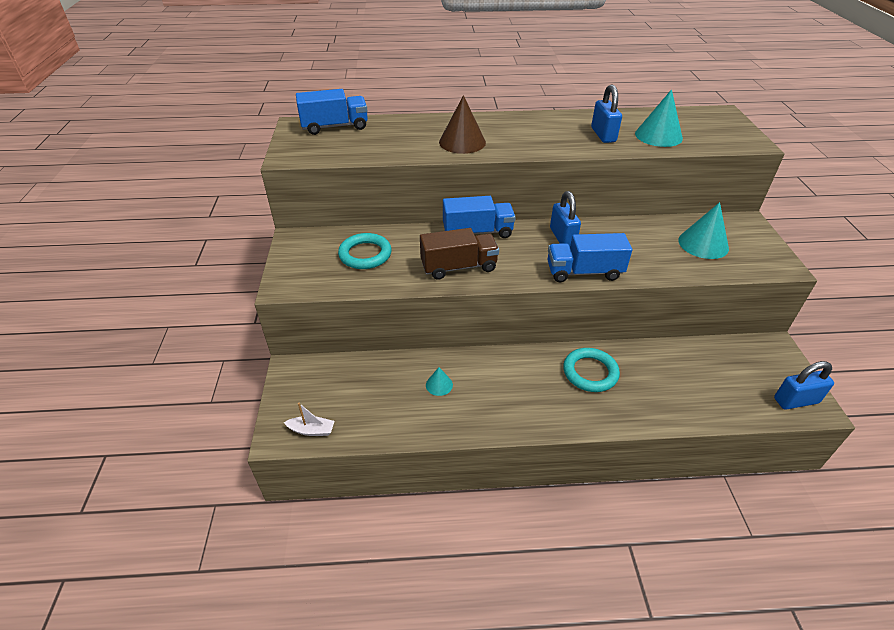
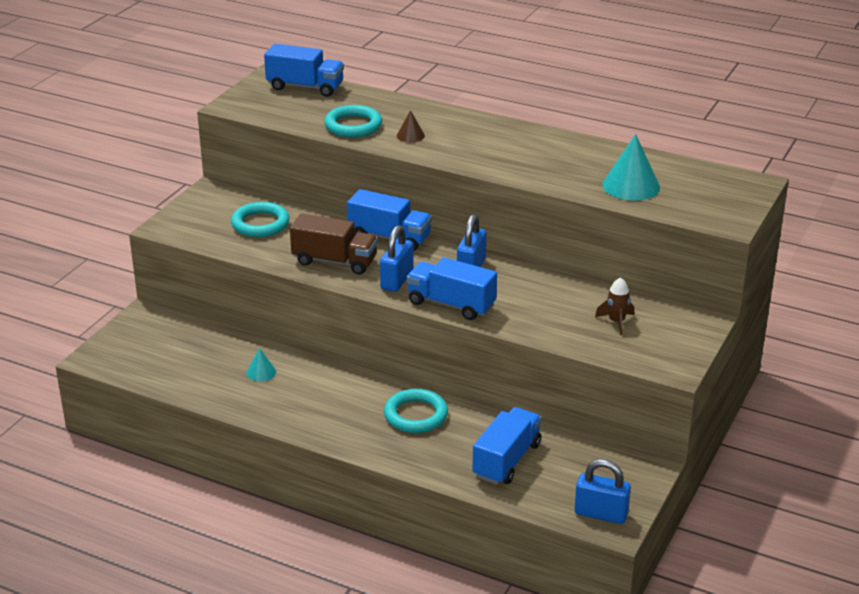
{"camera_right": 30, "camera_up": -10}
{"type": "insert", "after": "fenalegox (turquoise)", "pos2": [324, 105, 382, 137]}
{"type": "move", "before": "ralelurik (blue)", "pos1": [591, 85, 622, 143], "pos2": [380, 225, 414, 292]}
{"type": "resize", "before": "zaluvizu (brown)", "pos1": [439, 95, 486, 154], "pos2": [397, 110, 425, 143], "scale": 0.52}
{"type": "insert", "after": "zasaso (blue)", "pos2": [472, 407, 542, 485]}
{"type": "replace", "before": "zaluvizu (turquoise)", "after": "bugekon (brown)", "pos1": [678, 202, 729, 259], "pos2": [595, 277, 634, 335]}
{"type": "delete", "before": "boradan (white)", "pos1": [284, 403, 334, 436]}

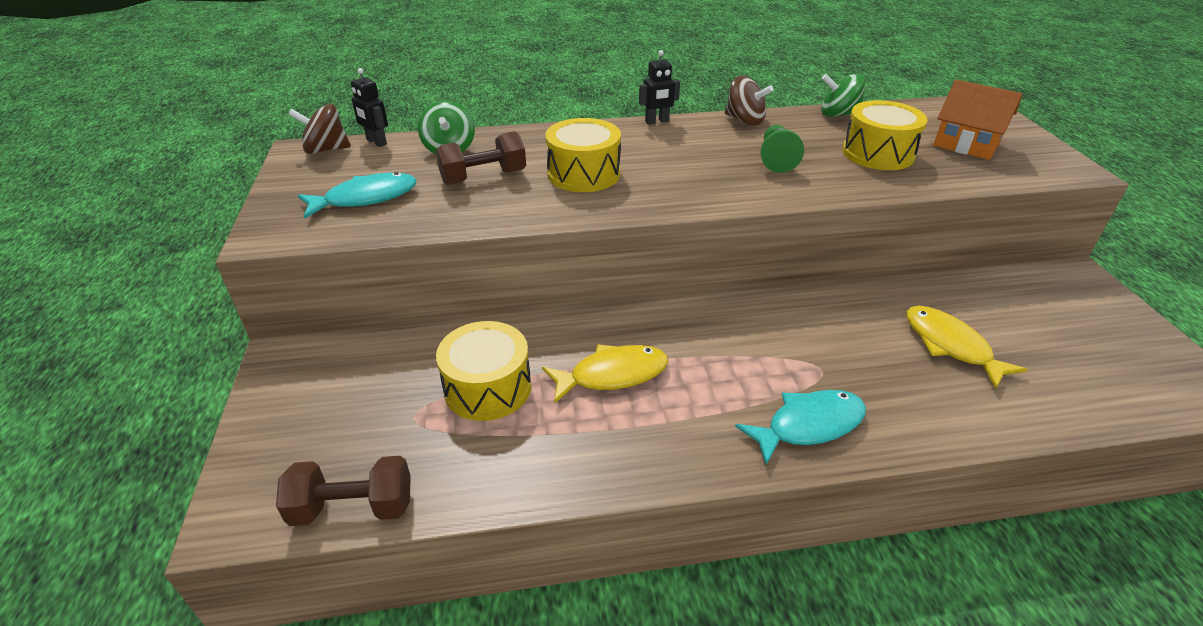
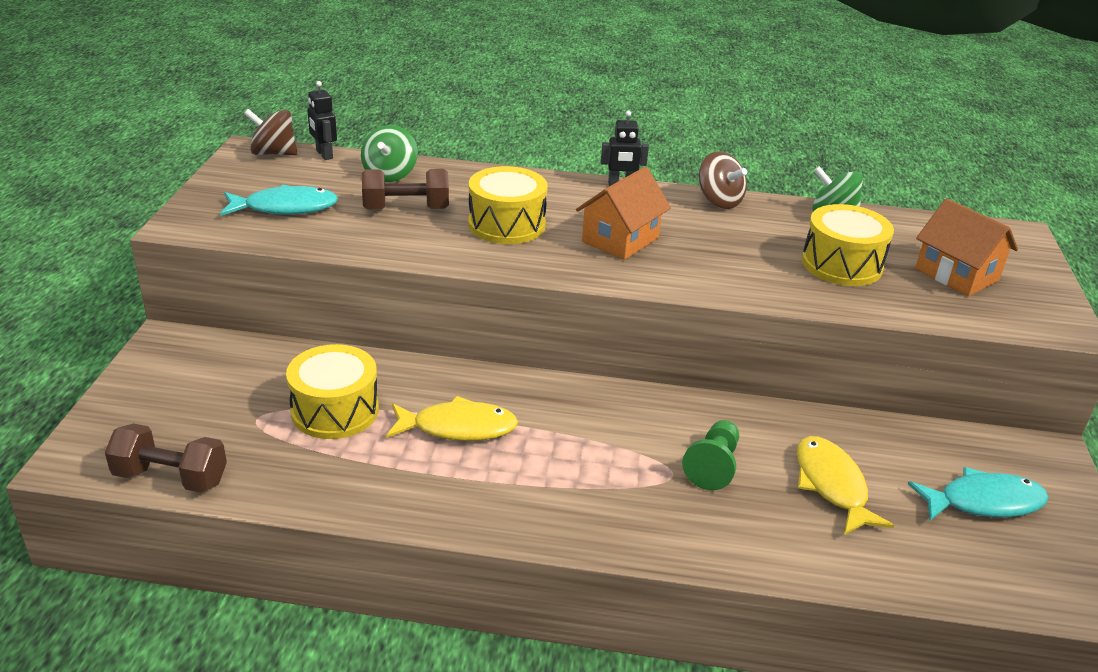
{"camera_right": 15, "camera_up": -5}
{"type": "insert", "after": "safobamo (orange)", "pos2": [576, 167, 671, 260]}
{"type": "move", "before": "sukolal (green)", "pos1": [760, 125, 804, 173], "pos2": [682, 420, 739, 490]}
{"type": "move", "before": "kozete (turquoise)", "pos1": [735, 390, 866, 465], "pos2": [908, 467, 1049, 521]}

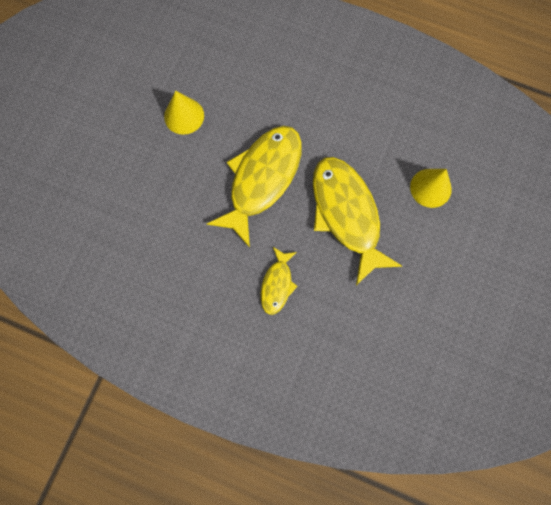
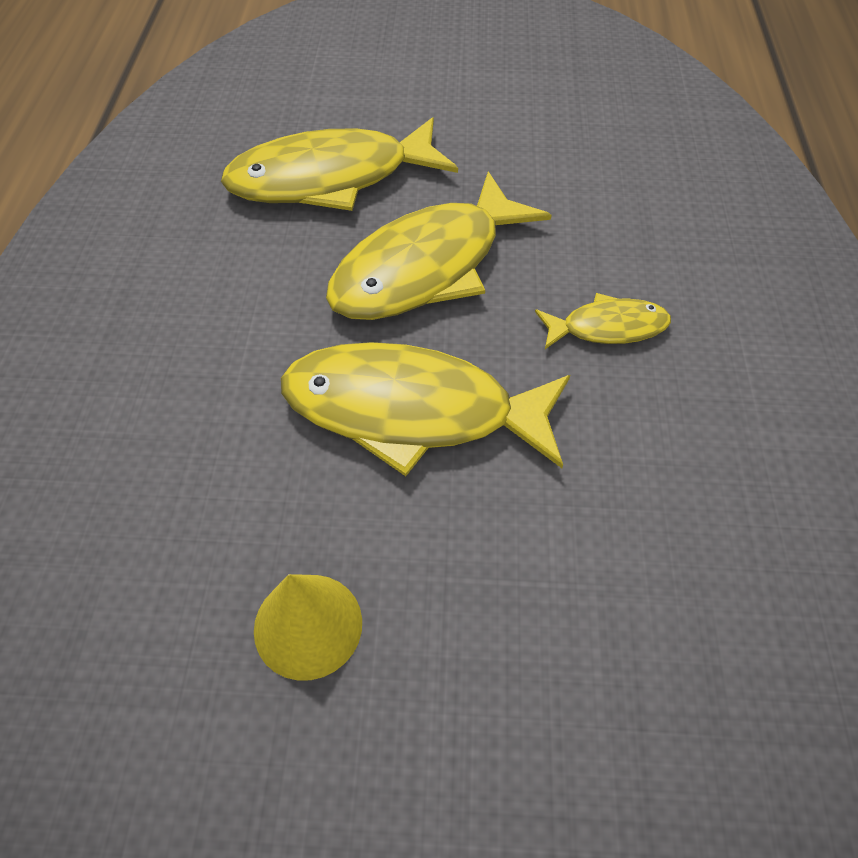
{"camera_right": -110, "camera_up": -20}
{"type": "replace", "before": "zaluvizu (yellow)", "after": "kozete (yellow)", "pos1": [410, 169, 452, 208], "pos2": [221, 117, 458, 211]}

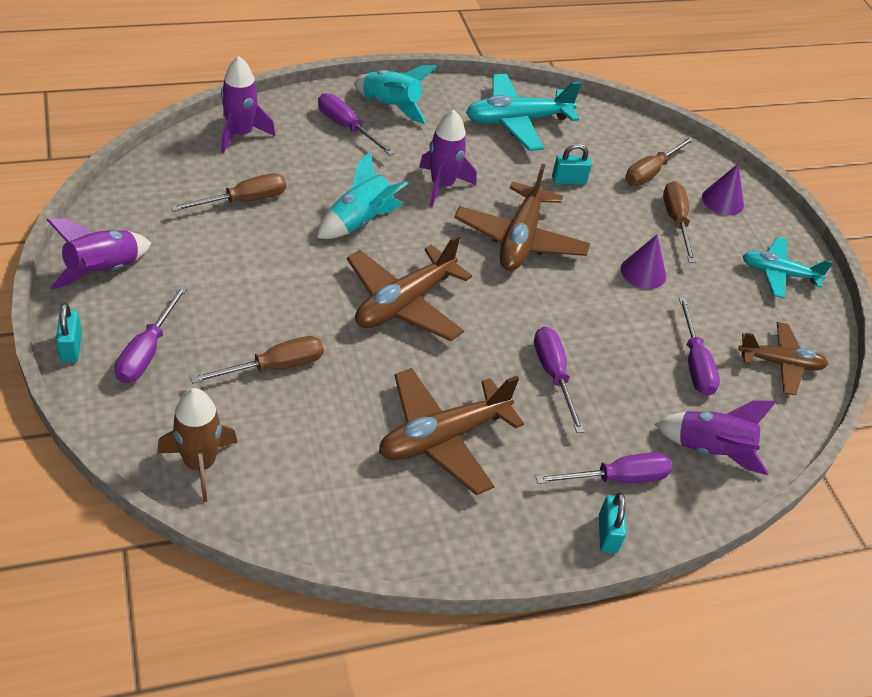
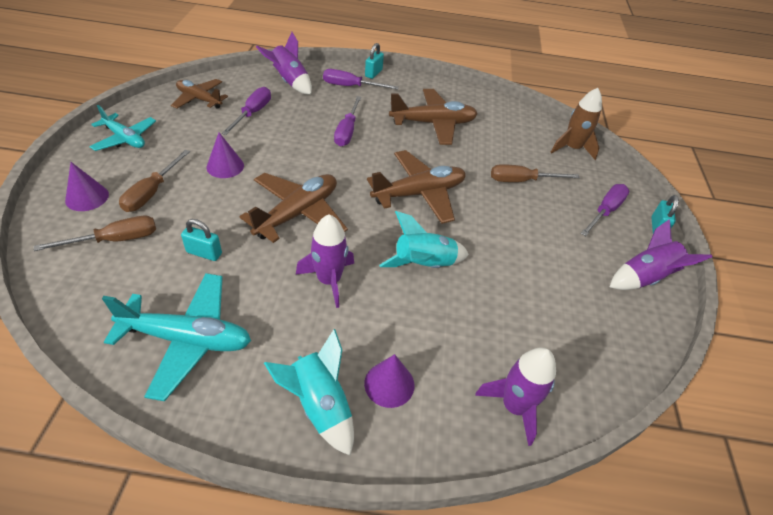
{"camera_right": -155, "camera_up": 0}
{"type": "replace", "before": "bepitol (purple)", "after": "zaluvizu (purple)", "pos1": [318, 93, 395, 155], "pos2": [364, 354, 414, 408]}
{"type": "delete", "before": "bepitol (brown)", "pos1": [170, 173, 286, 212]}

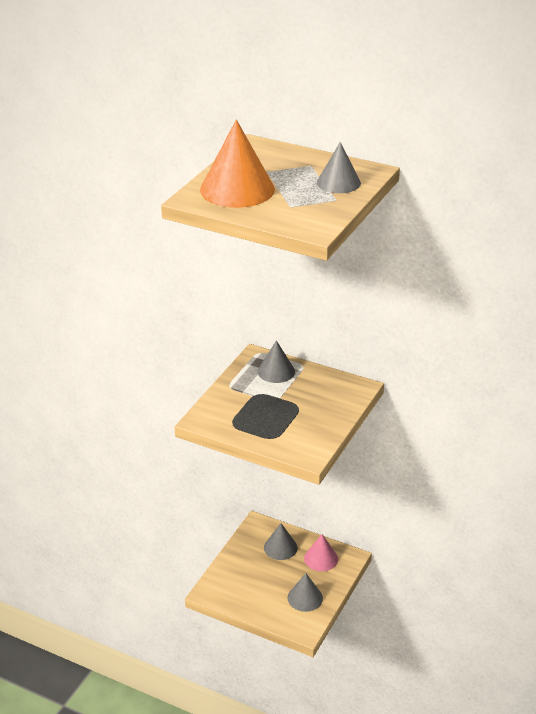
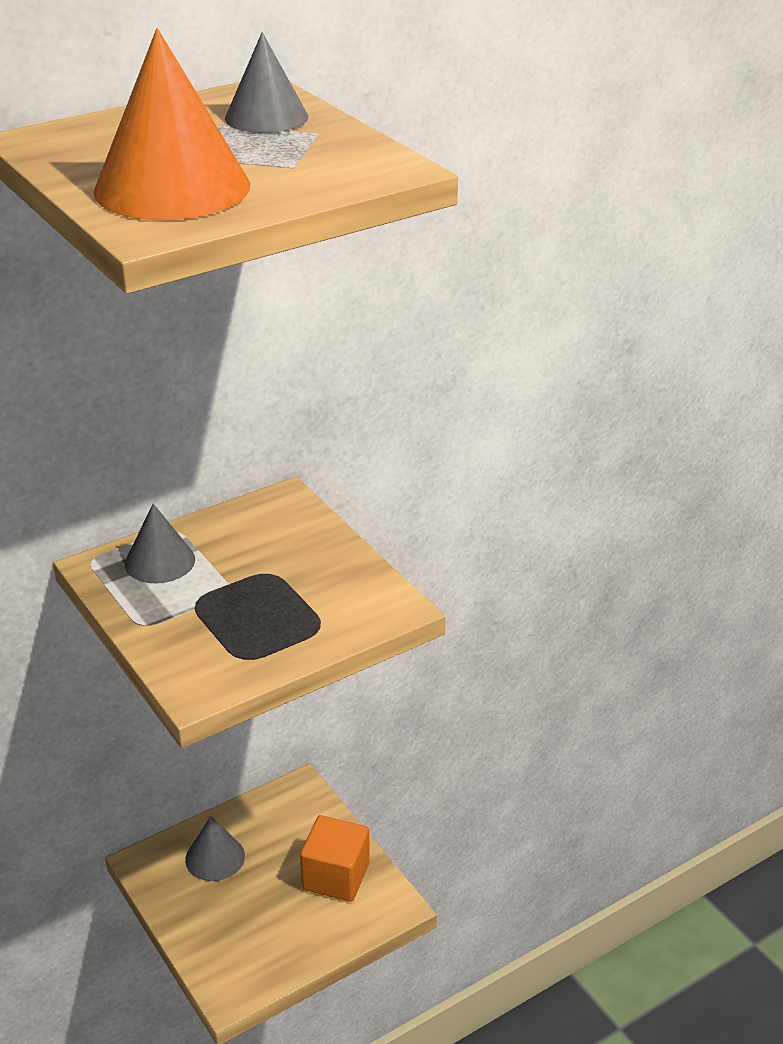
{"camera_right": -60, "camera_up": 0}
{"type": "replace", "before": "zaluvizu (grey)", "after": "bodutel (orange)", "pos1": [288, 573, 323, 612], "pos2": [300, 815, 370, 902]}
{"type": "delete", "before": "zaluvizu (pink)", "pos1": [304, 534, 338, 571]}

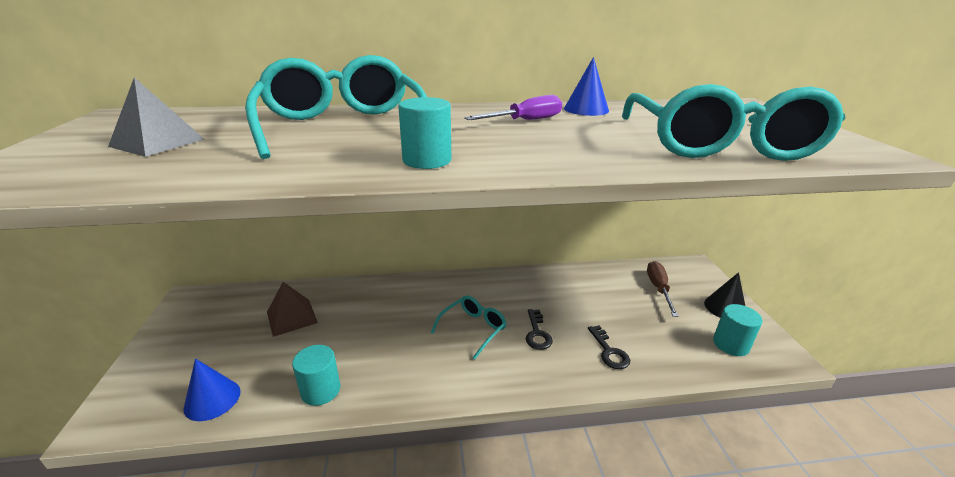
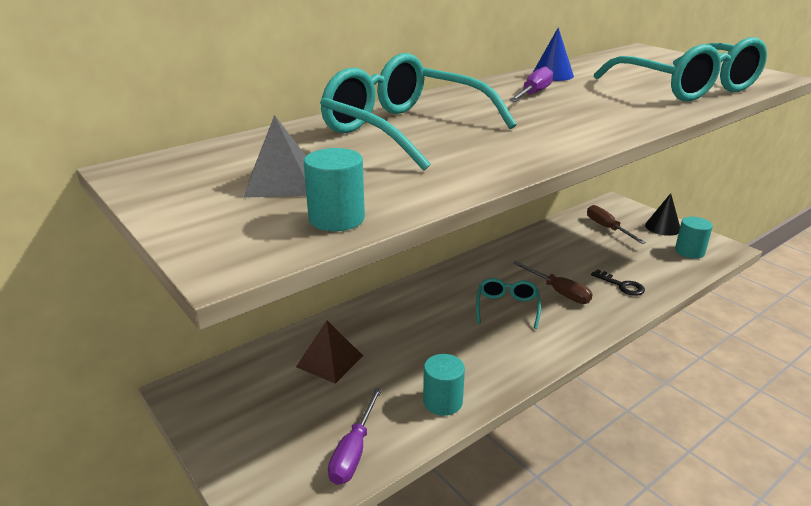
{"camera_right": -30, "camera_up": 0}
{"type": "move", "before": "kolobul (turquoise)", "pos1": [398, 97, 451, 169], "pos2": [304, 148, 365, 231]}
{"type": "replace", "before": "zaluvizu (blue)", "after": "bepitol (purple)", "pos1": [183, 359, 241, 421], "pos2": [328, 388, 382, 485]}
{"type": "replace", "before": "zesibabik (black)", "after": "bepitol (brown)", "pos1": [526, 309, 553, 350], "pos2": [513, 261, 593, 304]}

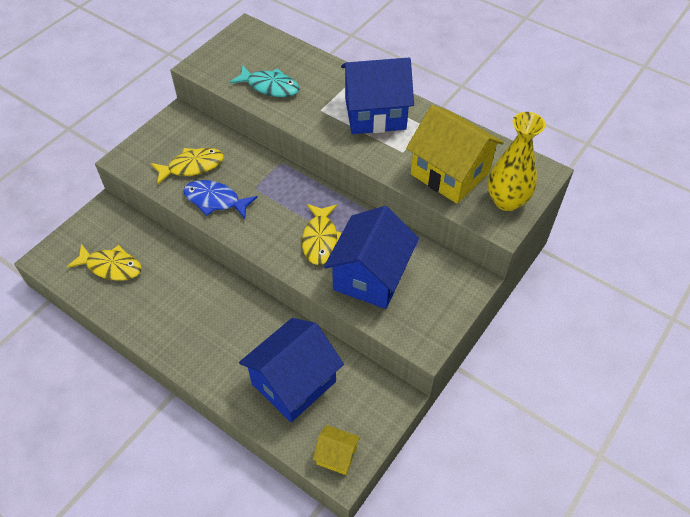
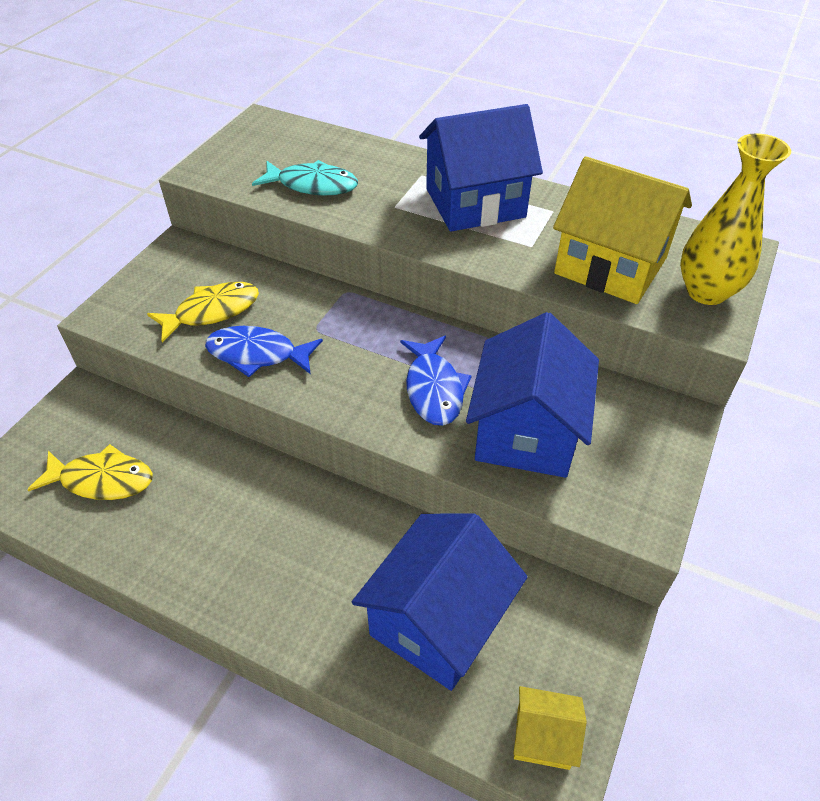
{"camera_right": -10, "camera_up": -5}
{"type": "recolor", "before": "kozete (yellow)", "after": "kozete (blue)", "pos1": [302, 204, 342, 265], "pos2": [400, 336, 472, 426]}

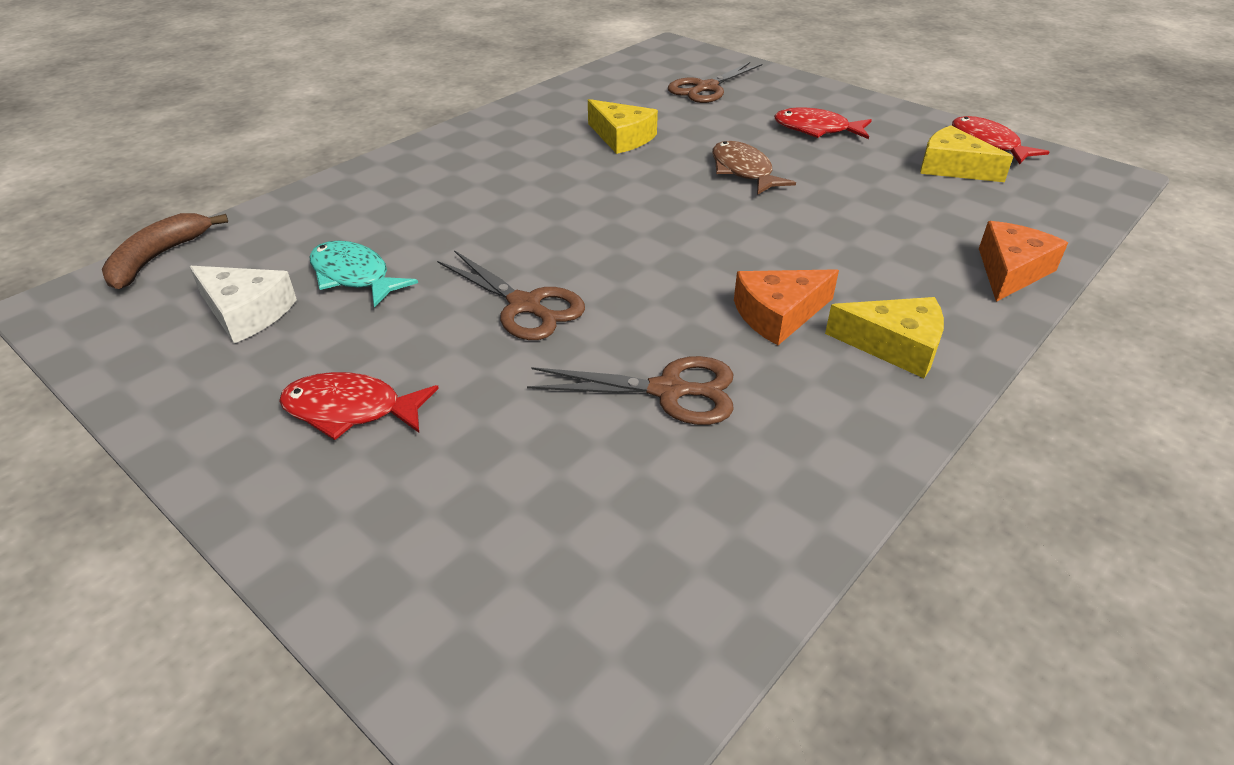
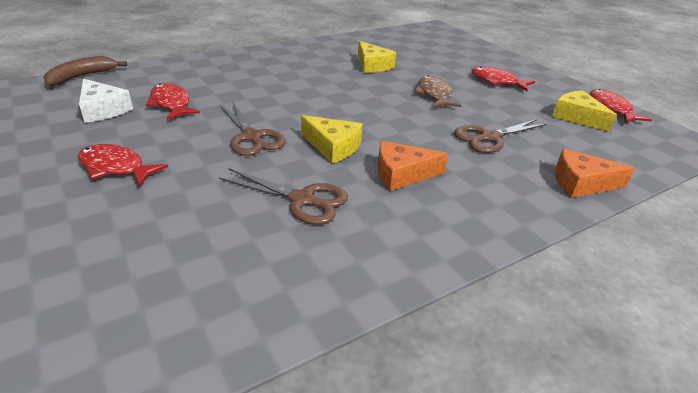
{"camera_right": 15, "camera_up": -5}
{"type": "recolor", "before": "kozete (turquoise)", "after": "kozete (red)", "pos1": [310, 241, 418, 307], "pos2": [146, 83, 200, 120]}
{"type": "move", "before": "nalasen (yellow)", "pos1": [825, 297, 944, 378], "pos2": [301, 115, 363, 163]}
{"type": "move", "before": "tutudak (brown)", "pos1": [668, 62, 762, 103], "pos2": [454, 119, 547, 153]}
{"type": "rotate", "before": "nalasen (orange)", "pos1": [979, 221, 1068, 302], "pos2": [555, 148, 635, 198], "turn": -135}

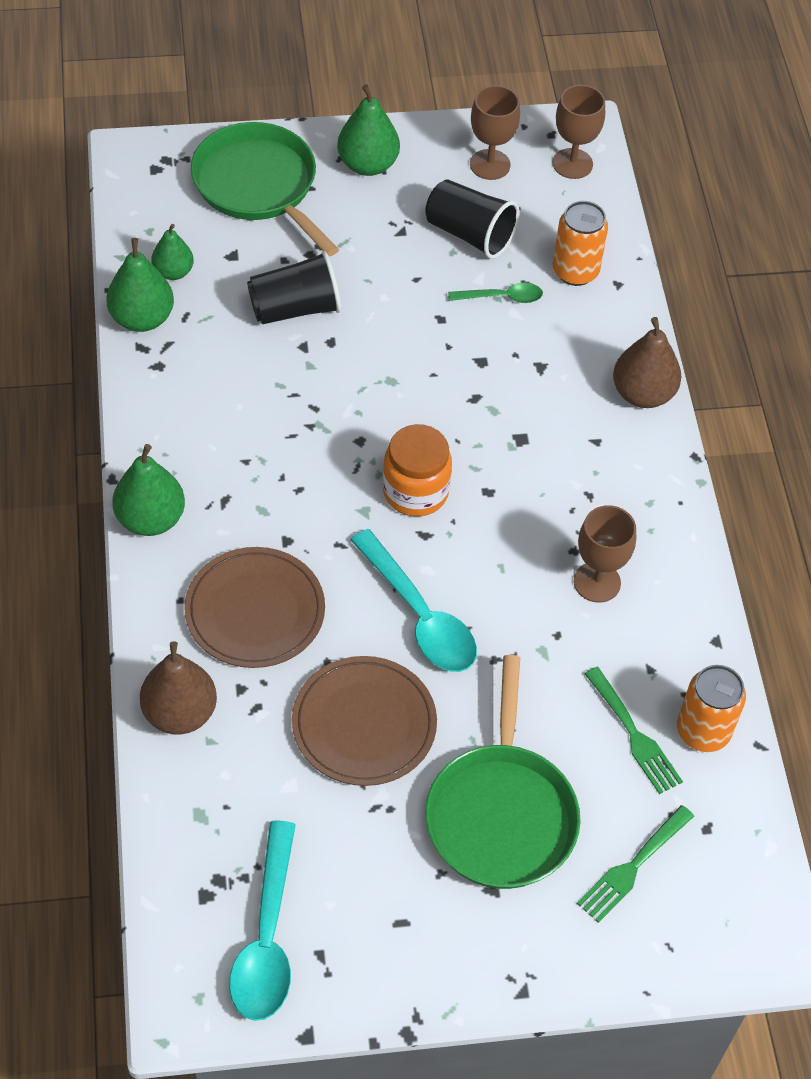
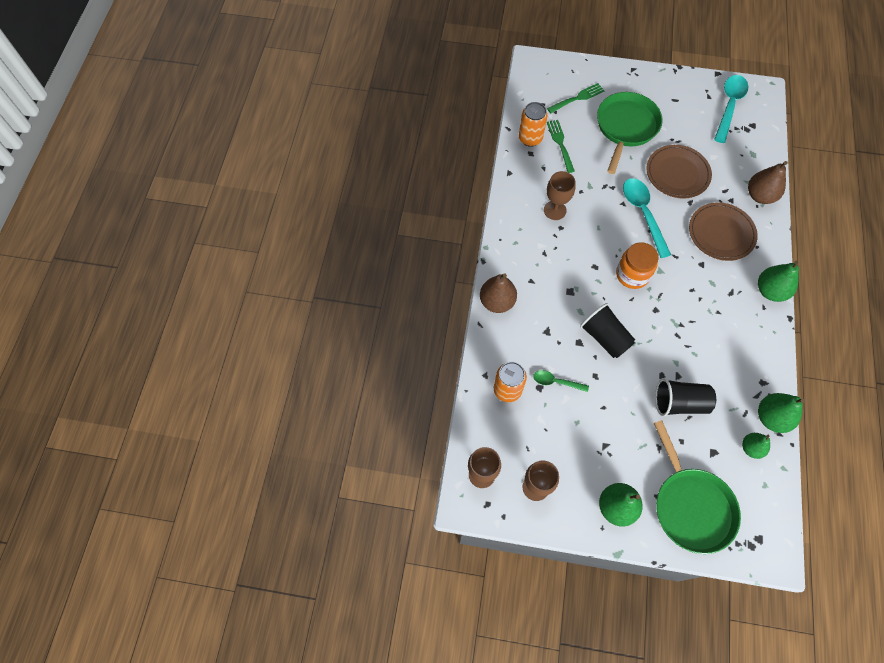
{"camera_right": -160, "camera_up": 10}
{"type": "move", "before": "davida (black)", "pos1": [425, 180, 520, 259], "pos2": [580, 303, 635, 358]}

